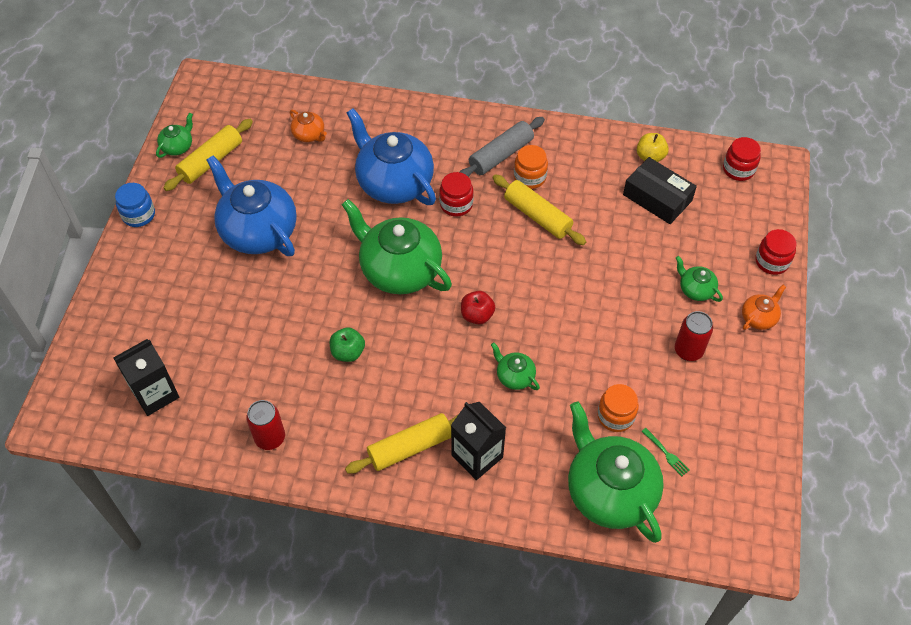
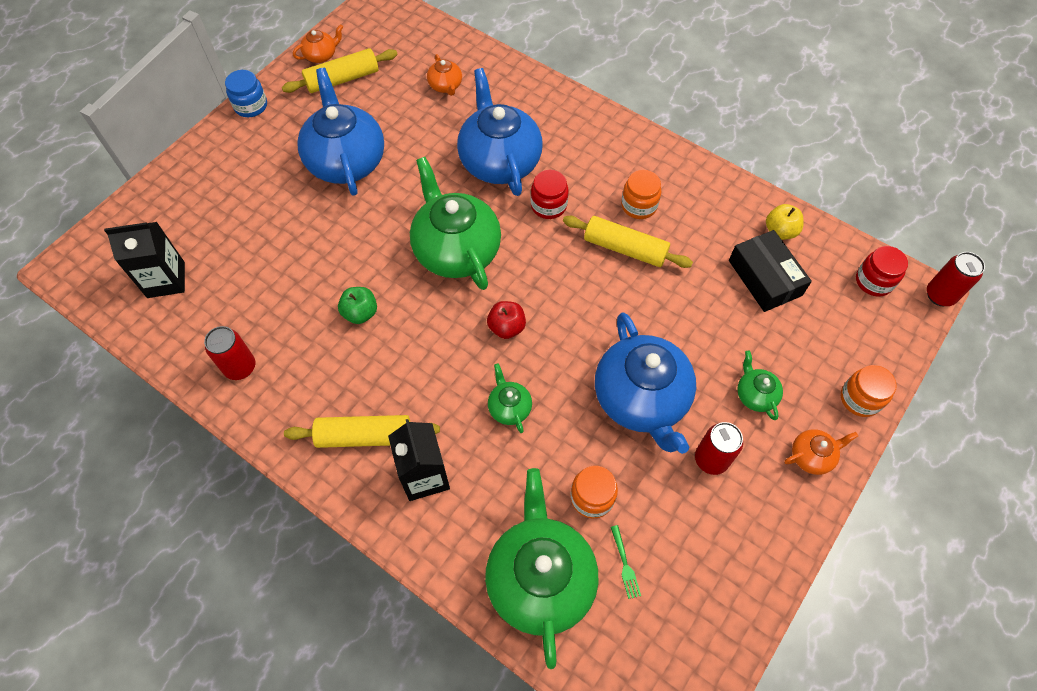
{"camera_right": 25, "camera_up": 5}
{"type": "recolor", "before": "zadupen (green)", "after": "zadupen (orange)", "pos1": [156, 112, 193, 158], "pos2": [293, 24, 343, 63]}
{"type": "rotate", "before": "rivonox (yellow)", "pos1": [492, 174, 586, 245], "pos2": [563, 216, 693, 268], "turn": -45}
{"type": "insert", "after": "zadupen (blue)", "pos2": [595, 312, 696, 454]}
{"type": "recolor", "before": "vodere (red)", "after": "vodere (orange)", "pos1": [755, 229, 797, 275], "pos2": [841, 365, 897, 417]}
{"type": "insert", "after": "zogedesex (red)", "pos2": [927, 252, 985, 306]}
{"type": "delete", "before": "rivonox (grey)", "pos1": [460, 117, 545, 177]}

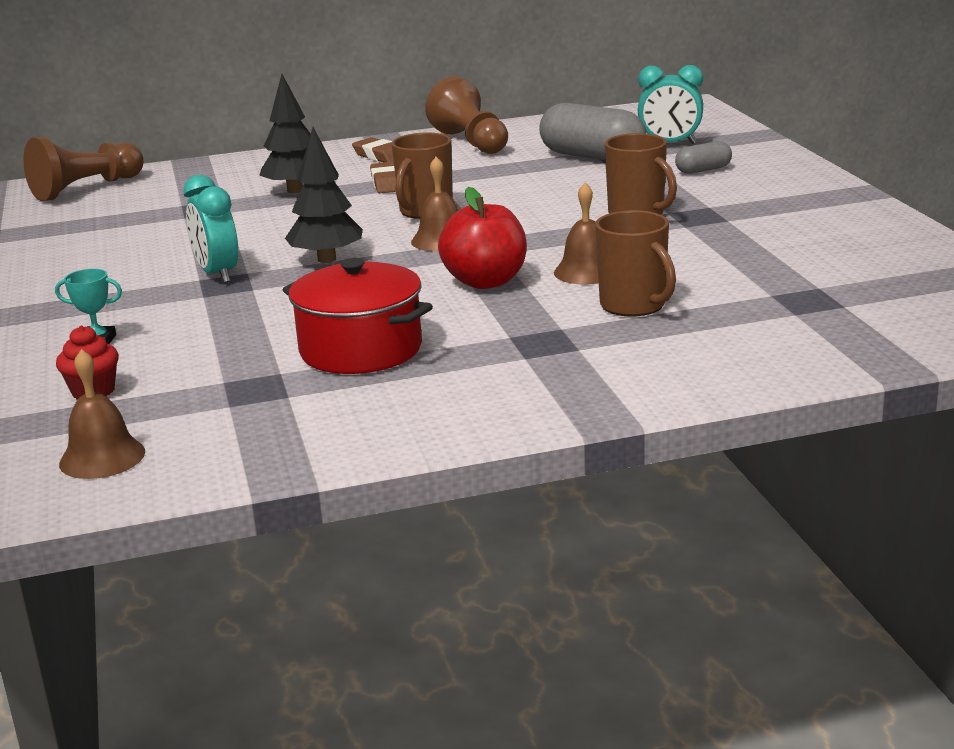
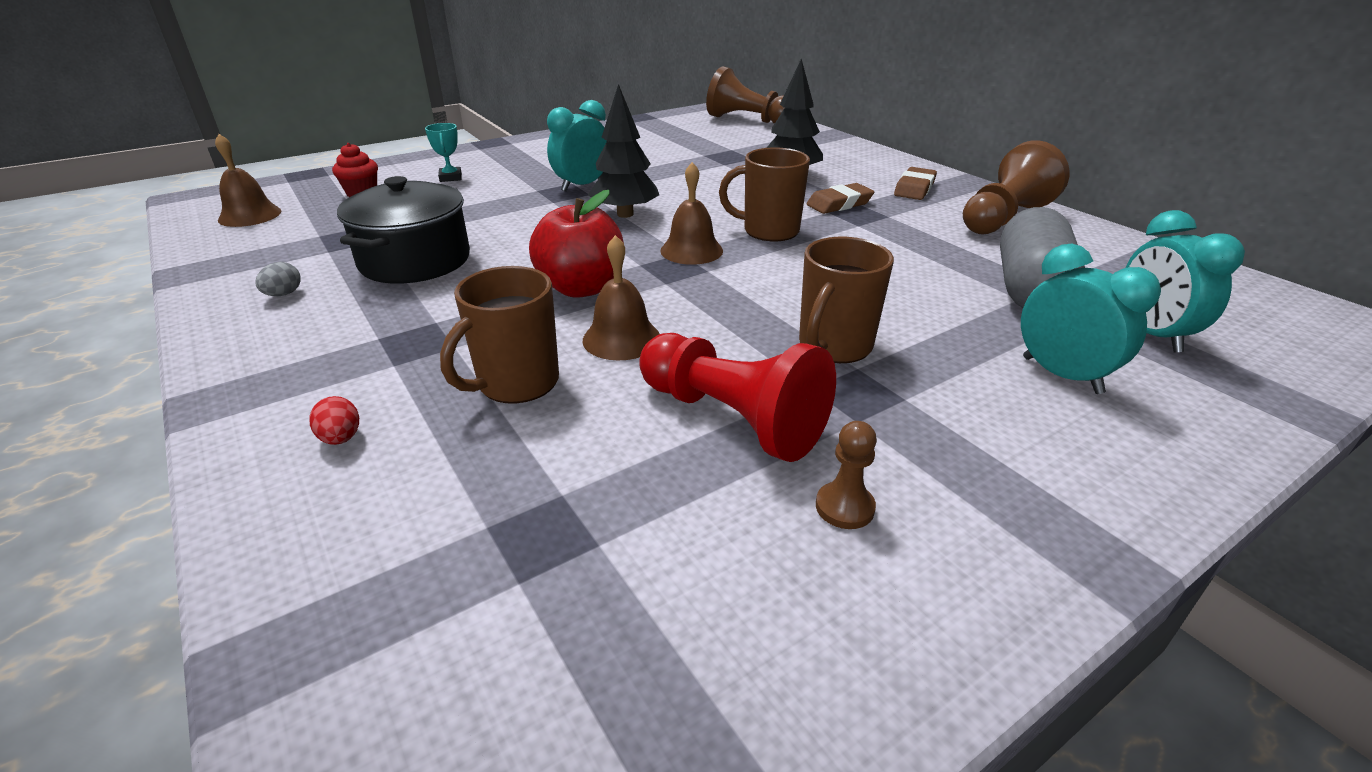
{"camera_right": 70, "camera_up": 10}
{"type": "insert", "after": "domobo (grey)", "pos2": [255, 262, 300, 296]}
{"type": "insert", "after": "domobo (red)", "pos2": [310, 396, 359, 445]}
{"type": "recolor", "before": "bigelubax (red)", "after": "bigelubax (black)", "pos1": [283, 258, 433, 374], "pos2": [337, 176, 470, 284]}
{"type": "insert", "after": "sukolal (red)", "pos2": [639, 333, 836, 462]}
{"type": "insert", "after": "sukolal (brown)", "pos2": [816, 421, 877, 529]}
{"type": "replace", "before": "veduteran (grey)", "after": "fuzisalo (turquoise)", "pos1": [675, 141, 732, 174], "pos2": [1021, 244, 1161, 394]}

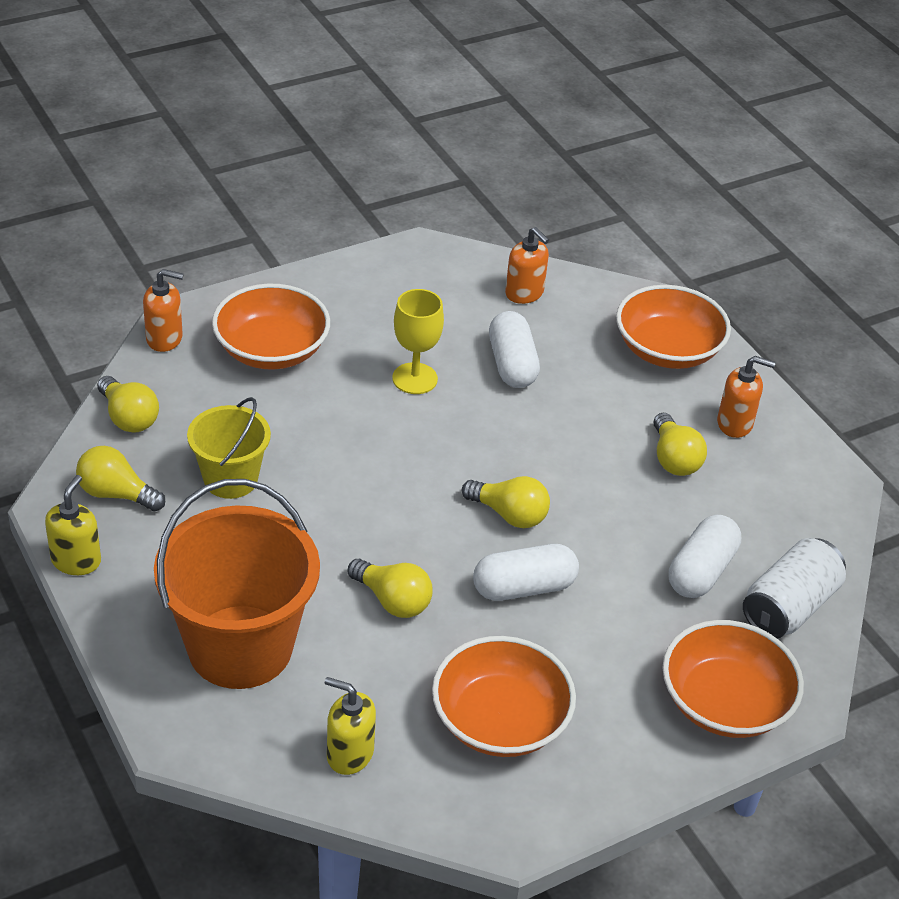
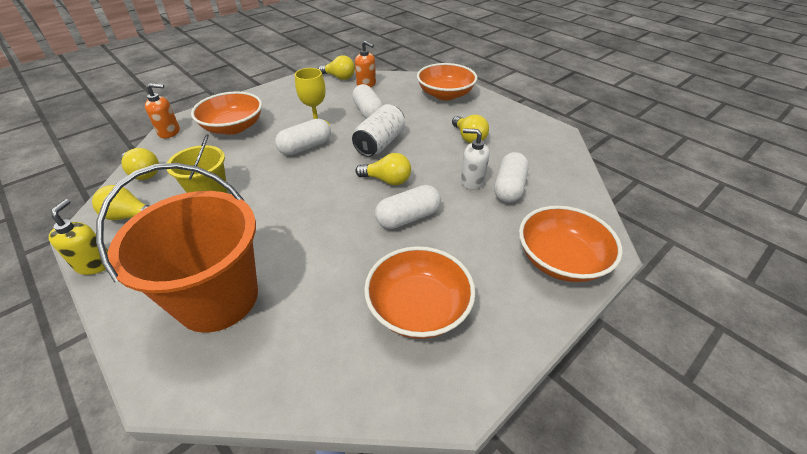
{"camera_right": -10, "camera_up": 0}
{"type": "insert", "after": "veduteran (white)", "pos2": [275, 119, 331, 155]}
{"type": "move", "before": "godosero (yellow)", "pos1": [348, 559, 432, 618], "pos2": [318, 55, 355, 80]}
{"type": "move", "before": "zogedesex (white)", "pos1": [743, 538, 846, 638], "pos2": [352, 104, 405, 157]}
{"type": "insert", "after": "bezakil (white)", "pos2": [461, 128, 490, 190]}
{"type": "delete", "before": "bezakil (yellow)", "pos1": [325, 677, 376, 775]}
{"type": "delete", "before": "bezakil (orange)", "pos1": [717, 356, 776, 438]}

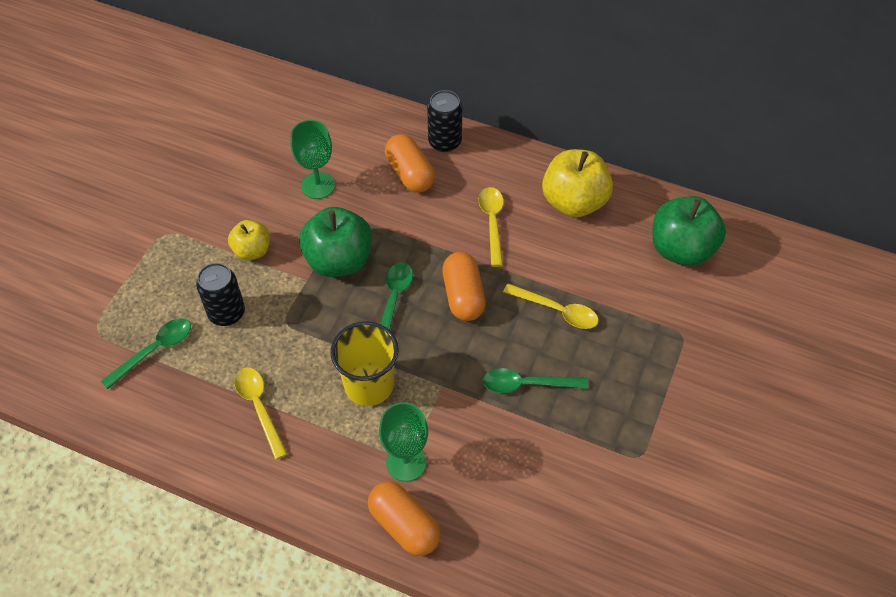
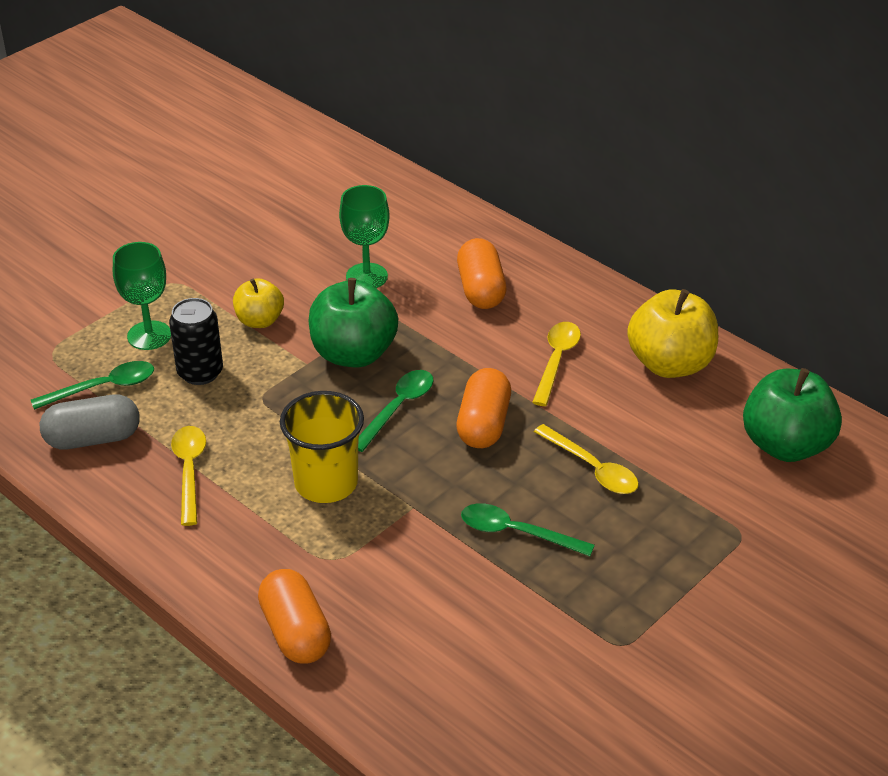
{"camera_right": 20, "camera_up": -15}
{"type": "insert", "after": "veduteran (grey)", "pos2": [40, 395, 140, 449]}
{"type": "move", "before": "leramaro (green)", "pos1": [379, 402, 428, 482], "pos2": [113, 242, 171, 350]}
{"type": "delete", "before": "zogedesex (black)", "pos1": [427, 90, 462, 152]}

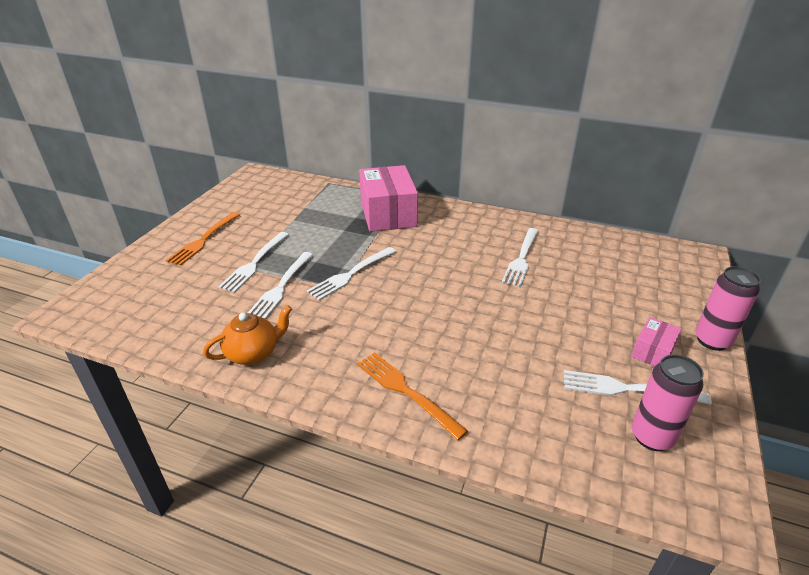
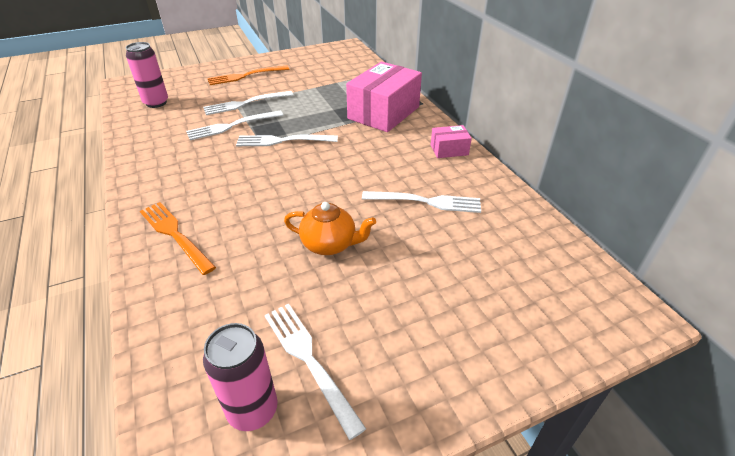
{"camera_right": 45, "camera_up": 5}
{"type": "move", "before": "zogedesex (pink)", "pos1": [695, 266, 761, 351], "pos2": [125, 42, 168, 108]}
{"type": "rotate", "before": "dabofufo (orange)", "pos1": [357, 352, 468, 440], "pos2": [140, 202, 216, 275], "turn": -45}
{"type": "move", "before": "zadupen (orange)", "pos1": [203, 305, 292, 365], "pos2": [284, 202, 376, 255]}
{"type": "rotate", "before": "dabofufo (white)", "pos1": [502, 228, 539, 287], "pos2": [362, 191, 481, 213], "turn": -150}
{"type": "move", "before": "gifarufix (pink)", "pos1": [631, 317, 682, 366], "pos2": [431, 125, 472, 158]}

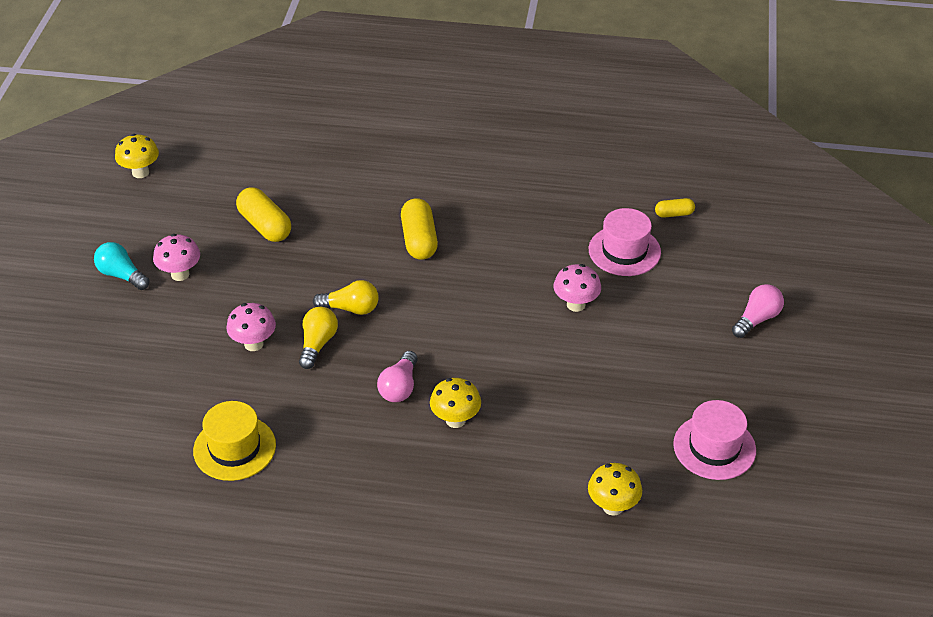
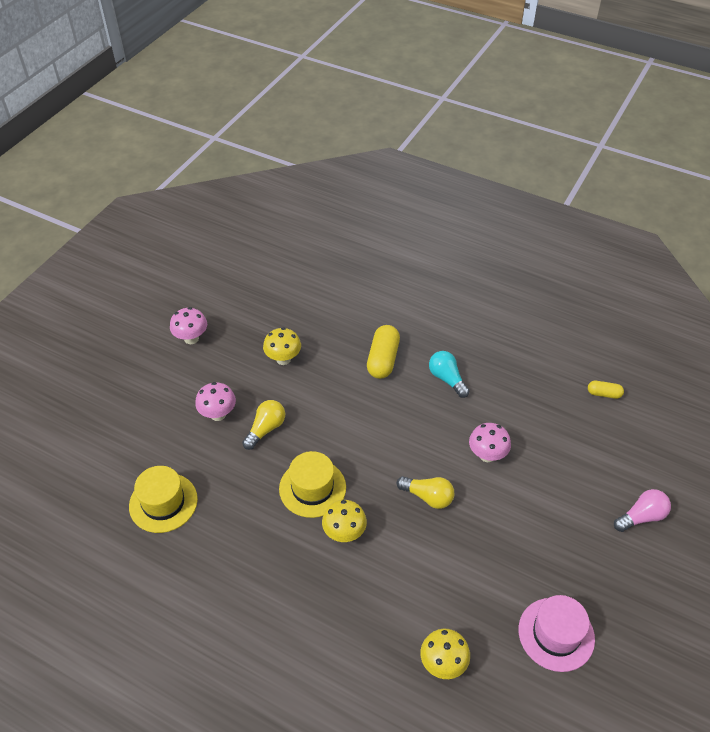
{"camera_right": 20, "camera_up": 5}
{"type": "move", "before": "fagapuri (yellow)", "pos1": [115, 134, 159, 178], "pos2": [263, 327, 301, 365]}
{"type": "replace", "before": "godosero (pink)", "after": "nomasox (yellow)", "pos1": [377, 351, 418, 402], "pos2": [279, 451, 346, 518]}
{"type": "move", "before": "godosero (yellow)", "pos1": [313, 280, 379, 315], "pos2": [397, 476, 454, 509]}
{"type": "move", "before": "godosero (turquoise)", "pos1": [94, 242, 150, 290], "pos2": [429, 351, 470, 398]}
{"type": "delete", "before": "veduteran (yellow)", "pos1": [236, 187, 291, 242]}
{"type": "delete", "before": "nomasox (pink)", "pos1": [589, 208, 661, 276]}

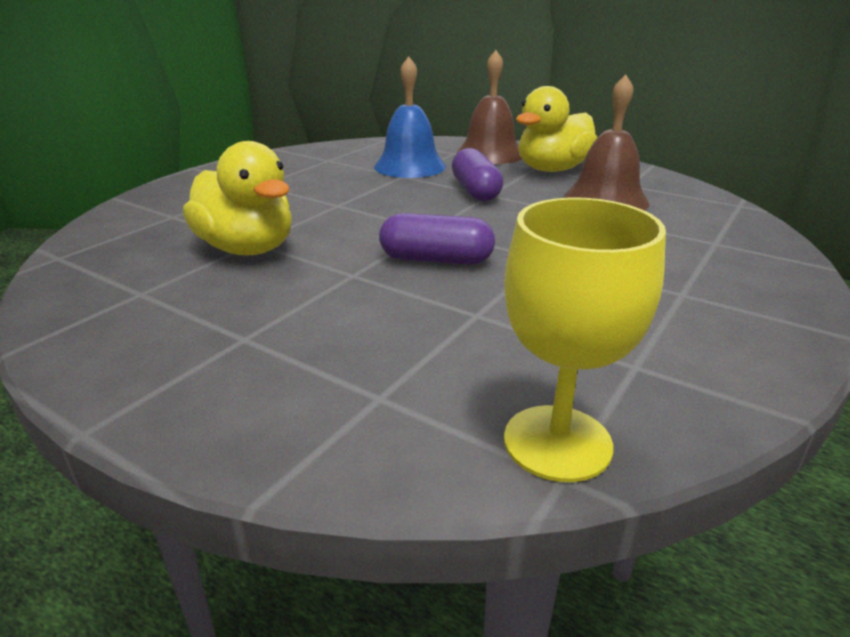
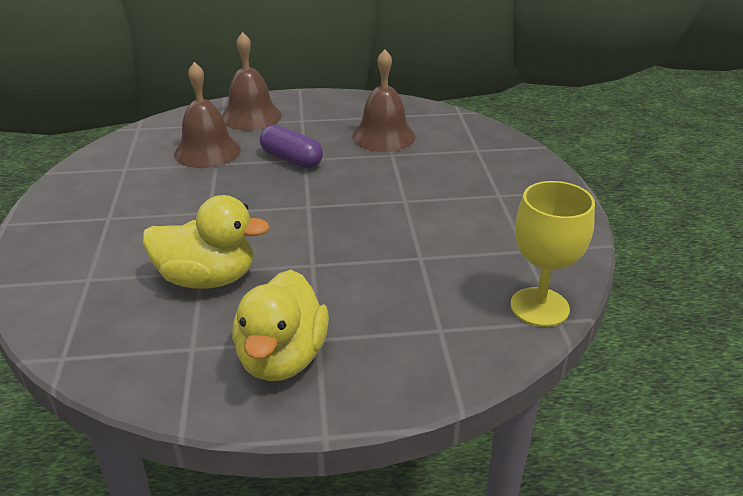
{"camera_right": -40, "camera_up": 5}
{"type": "recolor", "before": "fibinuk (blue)", "after": "fibinuk (brown)", "pos1": [374, 56, 446, 178], "pos2": [174, 62, 241, 168]}
{"type": "move", "before": "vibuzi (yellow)", "pos1": [516, 86, 597, 172], "pos2": [232, 270, 329, 381]}
{"type": "delete", "before": "veduteran (purple)", "pos1": [379, 213, 495, 265]}

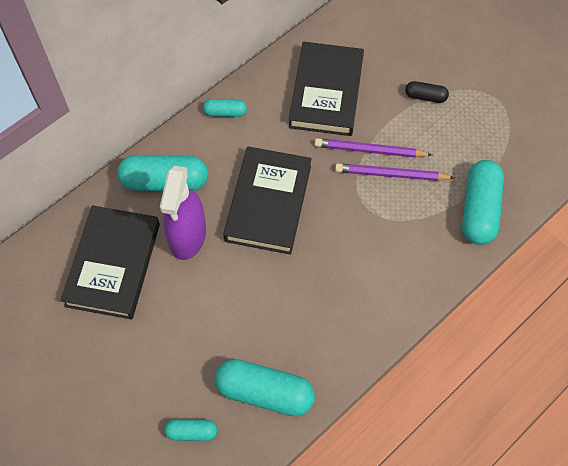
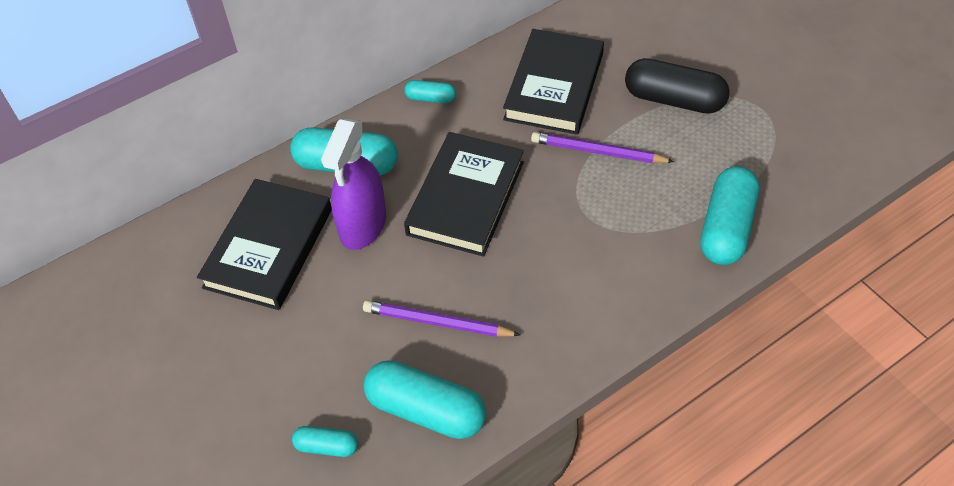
{"camera_right": 10, "camera_up": -10}
{"type": "move", "before": "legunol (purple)", "pos1": [335, 163, 455, 181], "pos2": [363, 300, 521, 337]}
{"type": "resize", "before": "veduteran (black)", "pos1": [405, 81, 449, 103], "pos2": [625, 58, 730, 114], "scale": 1.96}

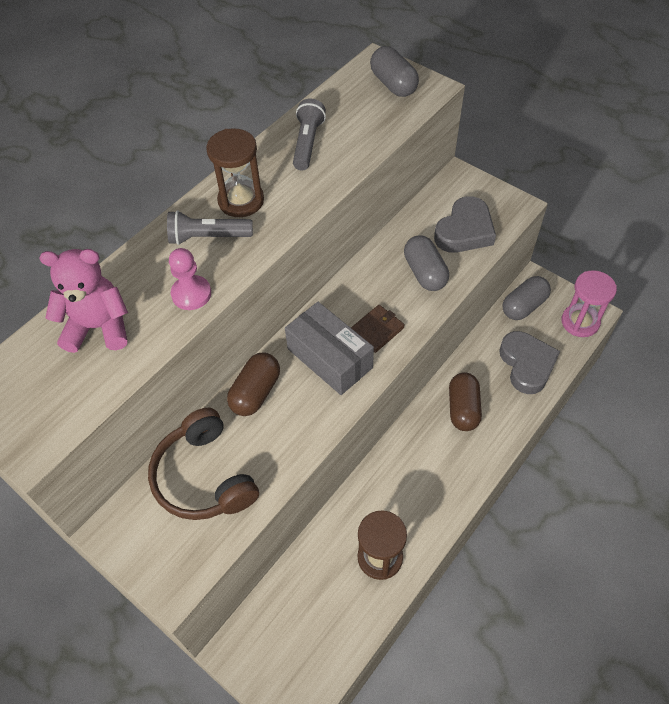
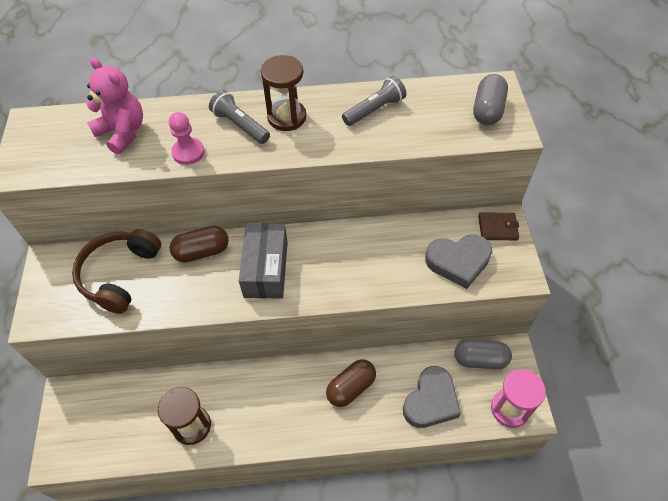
{"camera_right": 45, "camera_up": 0}
{"type": "move", "before": "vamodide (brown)", "pos1": [351, 305, 405, 353], "pos2": [478, 212, 519, 240]}
{"type": "delete", "before": "veduteran (grey)", "pos1": [404, 235, 449, 291]}

